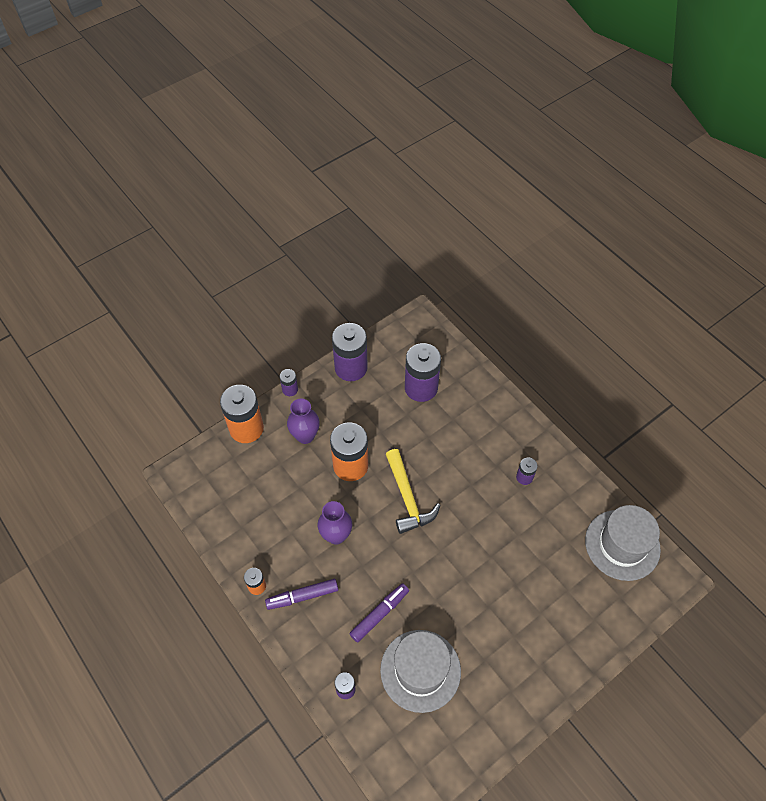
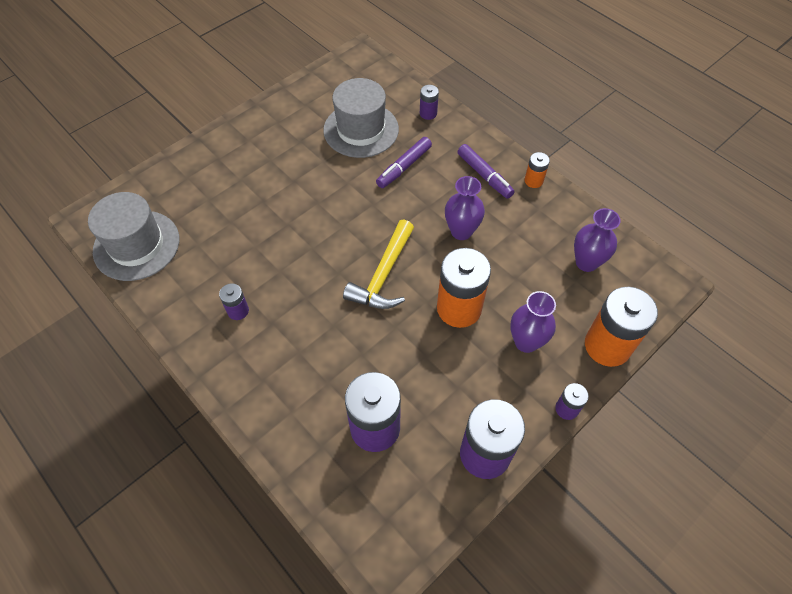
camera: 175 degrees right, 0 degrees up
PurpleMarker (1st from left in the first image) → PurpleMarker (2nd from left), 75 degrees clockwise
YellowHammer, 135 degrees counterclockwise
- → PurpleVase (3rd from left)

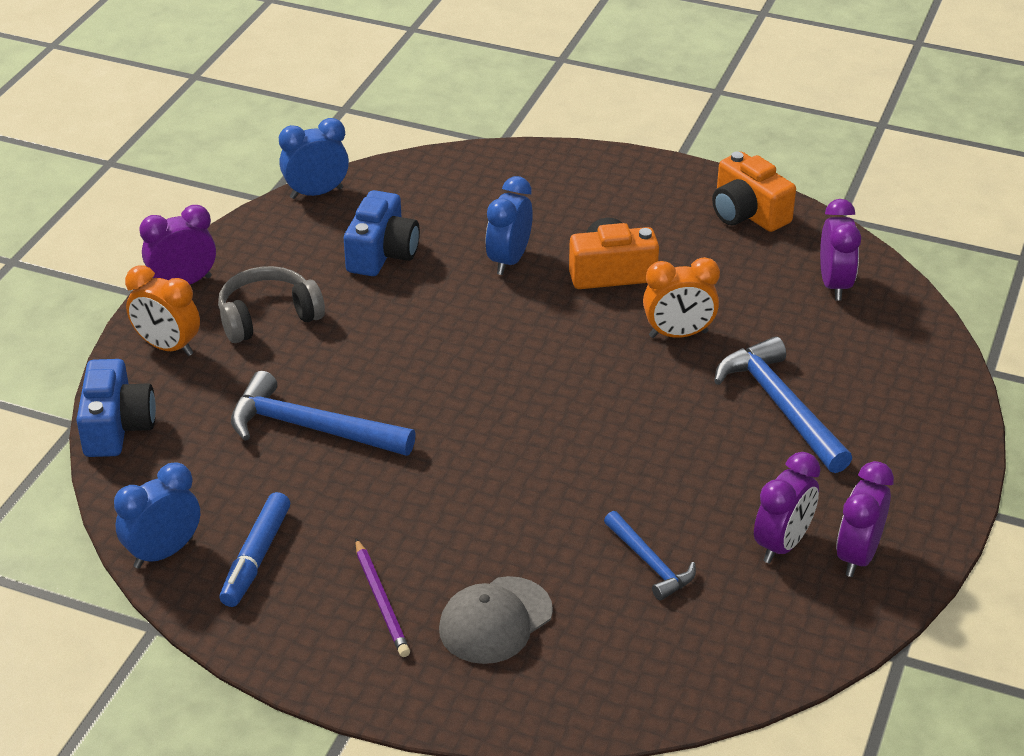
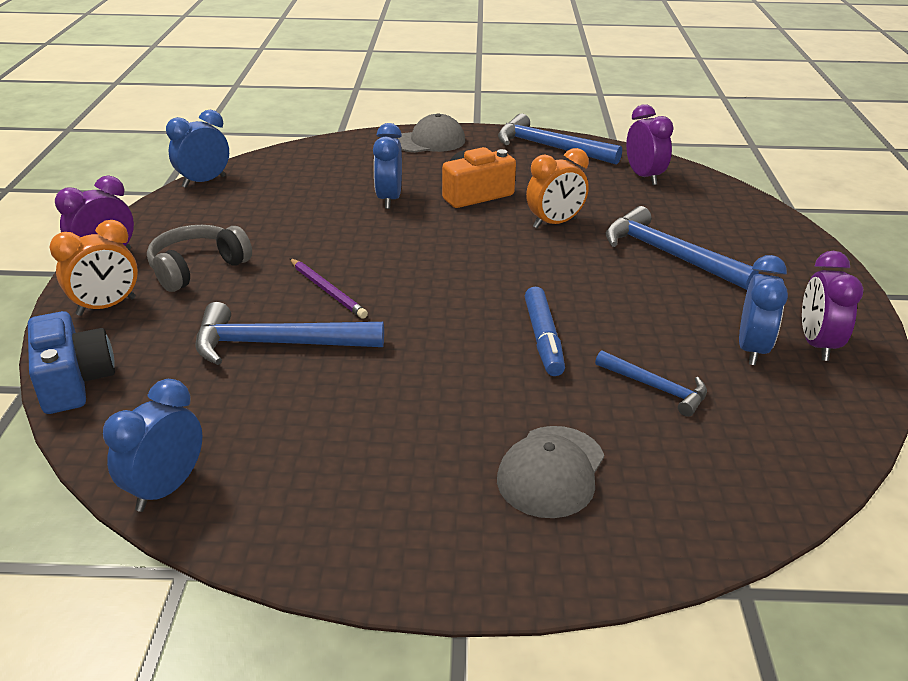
camera: 20 degrees left, 5 degrees down
OrangeClock (1st from left), 45 degrees counterclockwise
BlueMarker, moved
BlueCamera (2nd from left) → -
PurplePencil, moved
OrangeCamera (2nd from left) → BlueHammer (2nd from left)
PurpleClock (2nd from left) → BlueClock (4th from left)
- → GreyCap (1st from left)

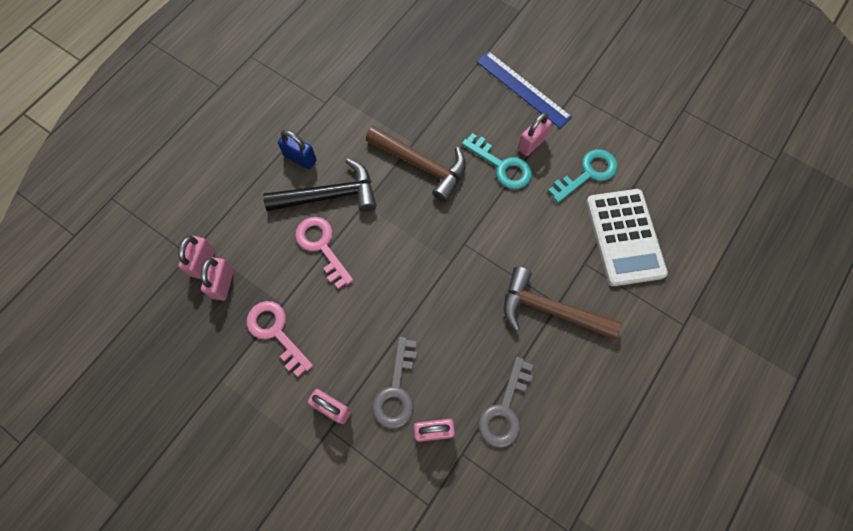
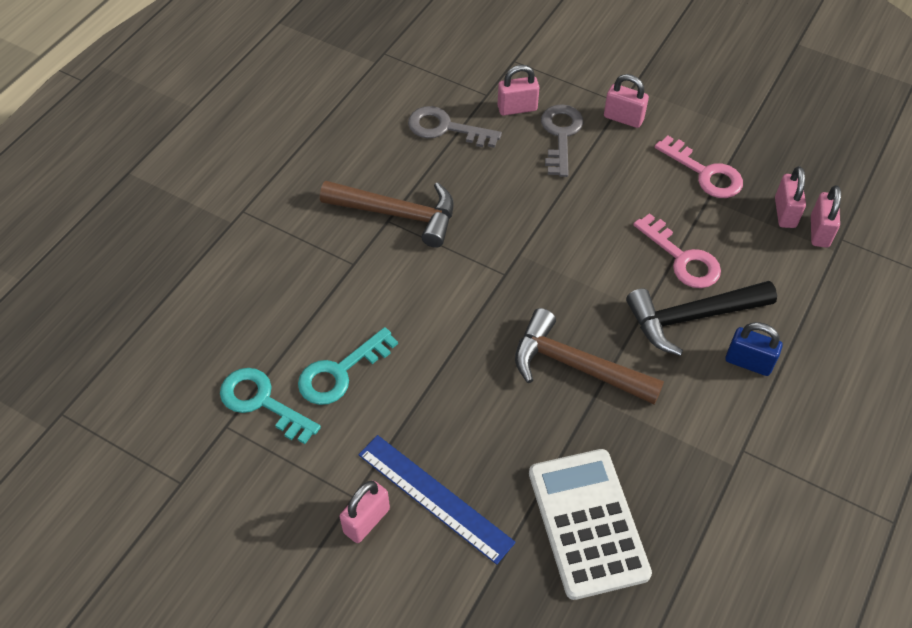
camera: 175 degrees right, 15 degrees down
TurquoiseKey (1st from left), moved
GreyKey (2nd from left in the first image) → GreyKey (1st from left), 90 degrees counterclockwise
PinkPadlock (5th from left in the first image) → PinkPadlock (1st from left), moved
WhiteCalculator, moved

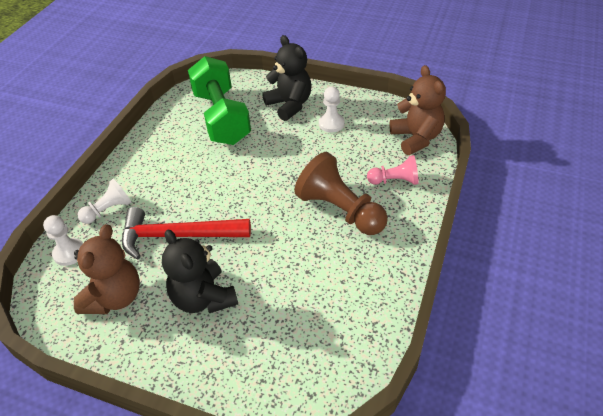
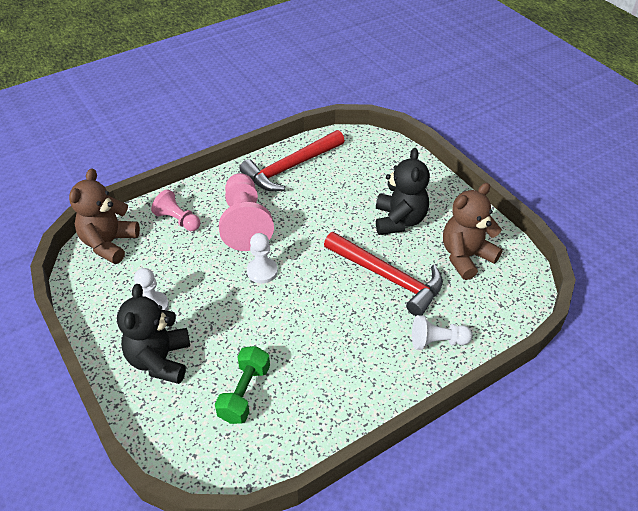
camera: 145 degrees left, 0 degrees up
WhitePawn (1st from left in the first image) → WhitePawn (2nd from left), moved
GreenDumbbell, x0.55
BrownPawn → PinkPawn (2nd from left)
- → RedHammer (1st from left)

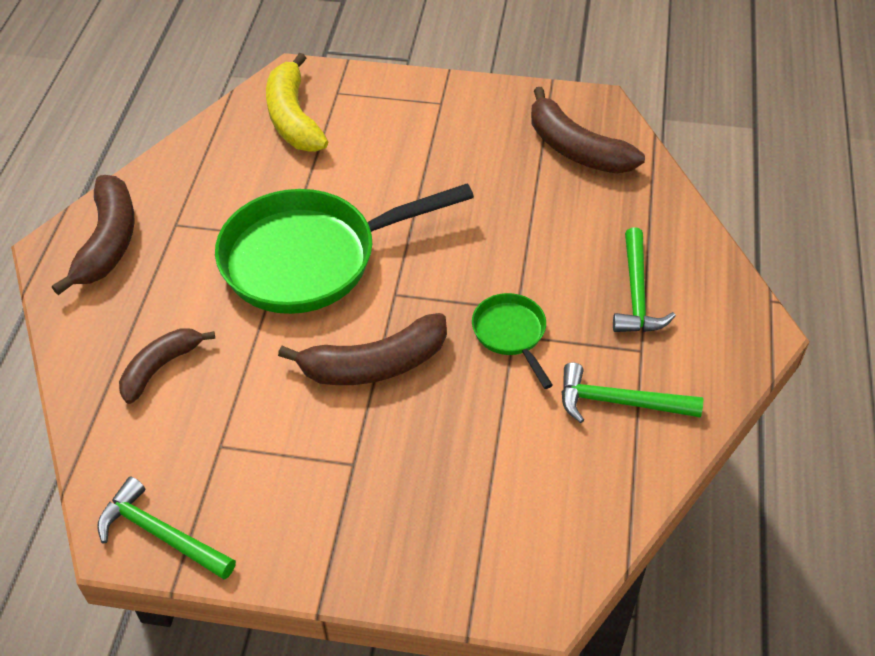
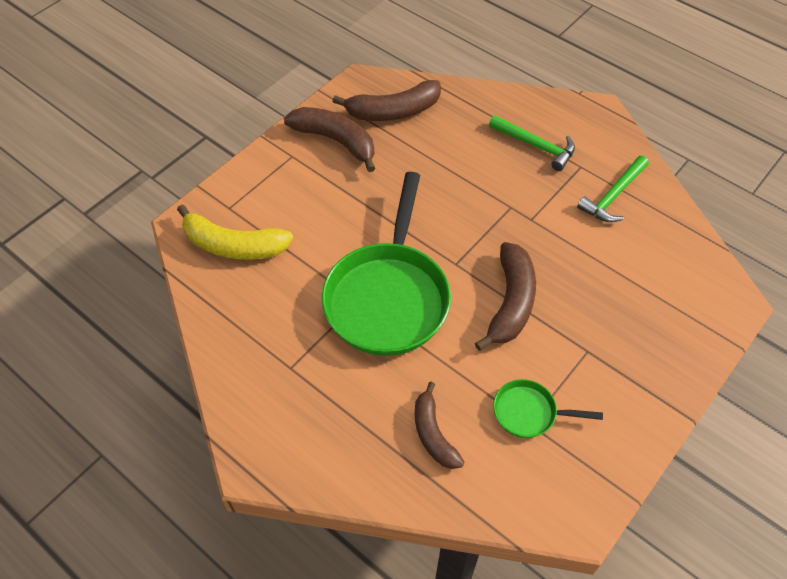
camera: 60 degrees left, 5 degrees up
BrownBanana (1st from left), moved
GreenHammer (1st from left) → -
GreenPan (2nd from left), moved

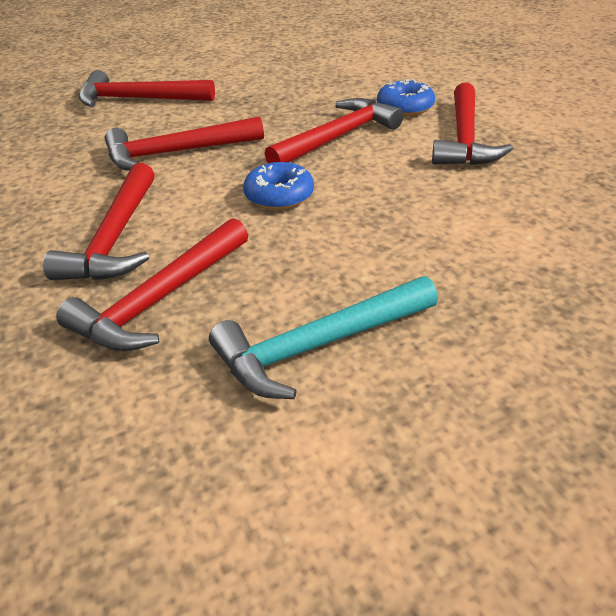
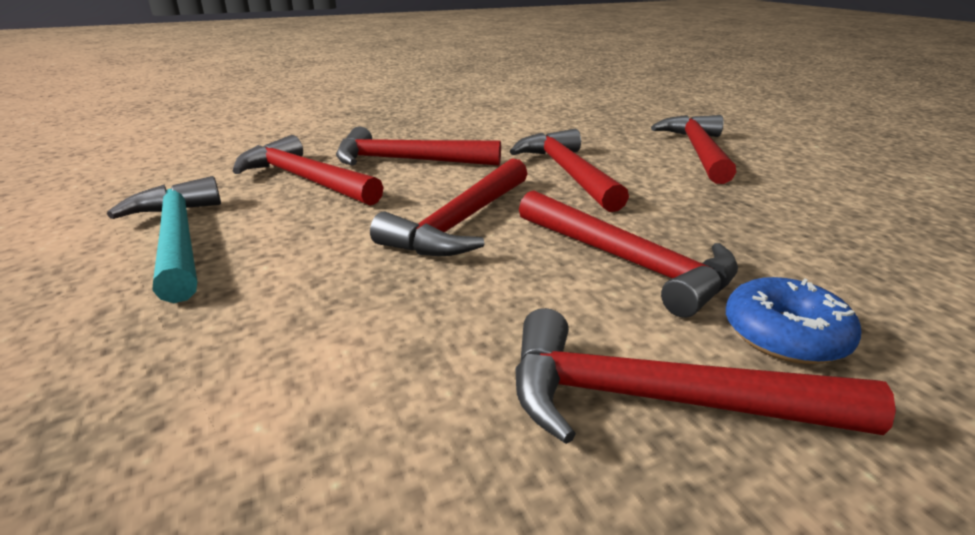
camera: 90 degrees right, 10 degrees down
BlueDonut (1st from left) → RedHammer (3rd from left)

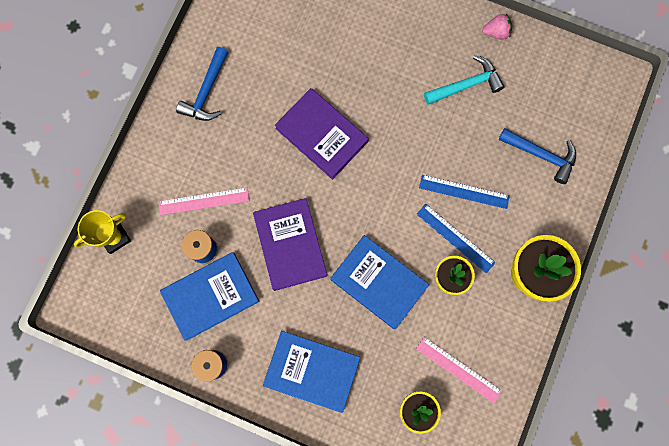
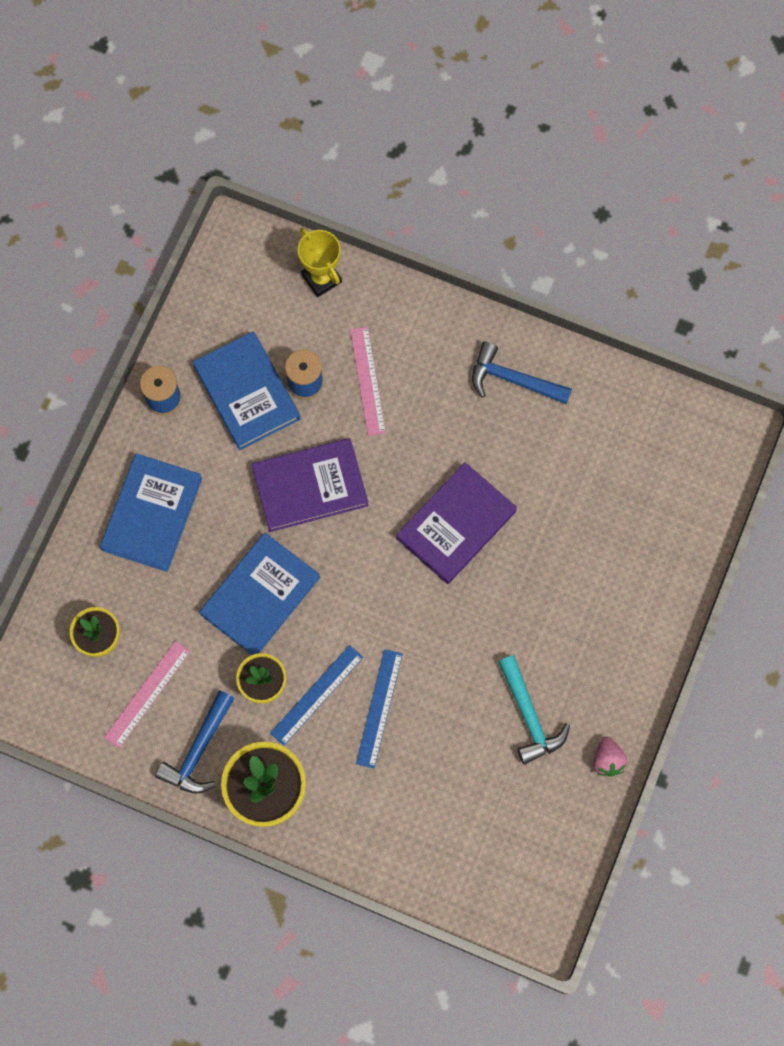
camera: 90 degrees right, 5 degrees down
BlueHammer (2nd from left in the first image) → BlueHammer (1st from left), moved

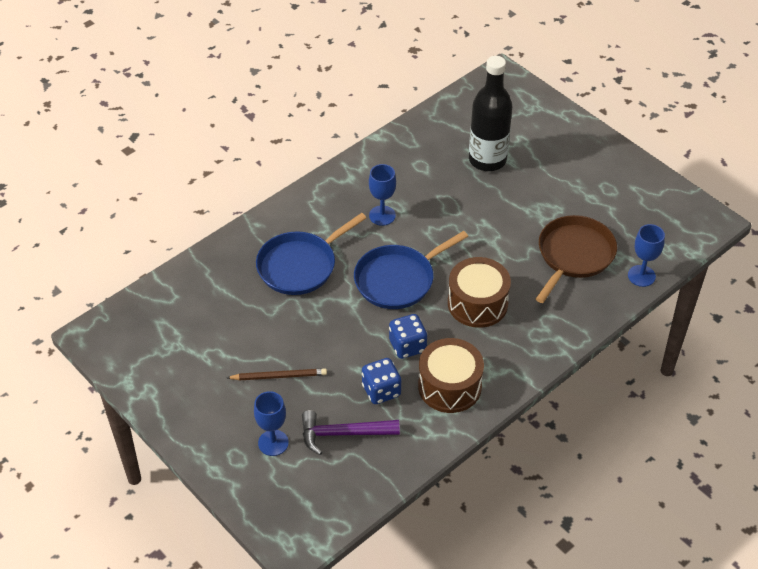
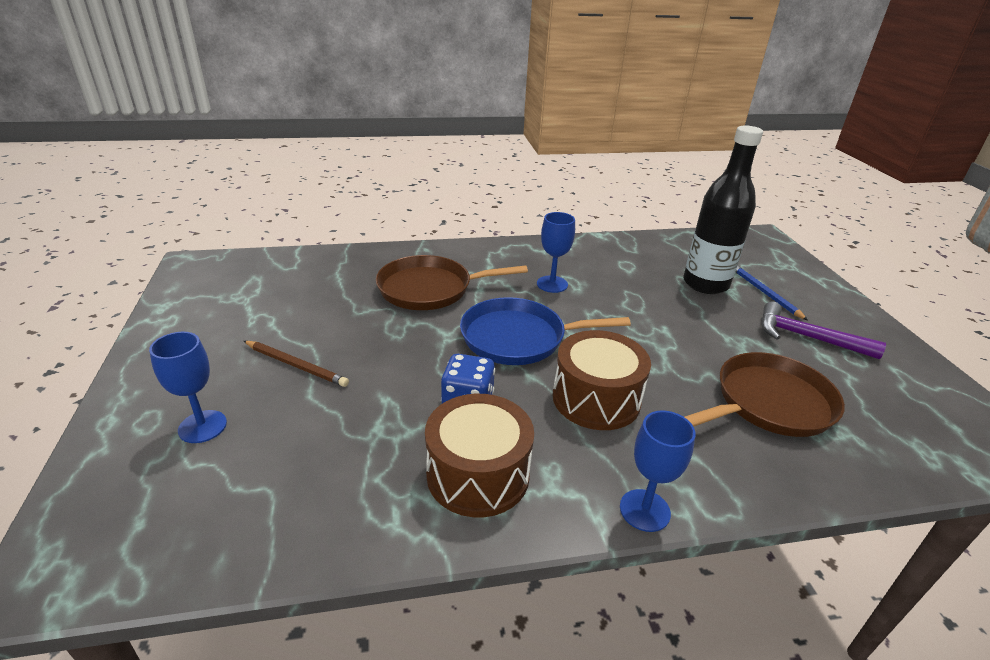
camera: 30 degrees right, 15 degrees down
BluePan (1st from left) → BrownPan (1st from left)
PurpleHammer, moved
BlueDice (1st from left) → -
BlueGoblet (3rd from left), moved
- → BluePencil

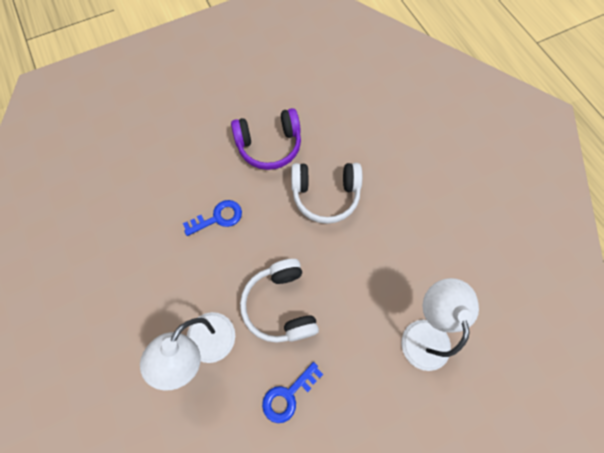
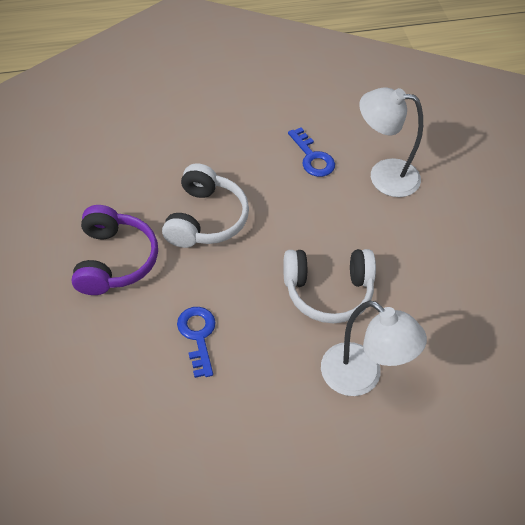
camera: 80 degrees left, 15 degrees down
BlueKey (2nd from left), moved

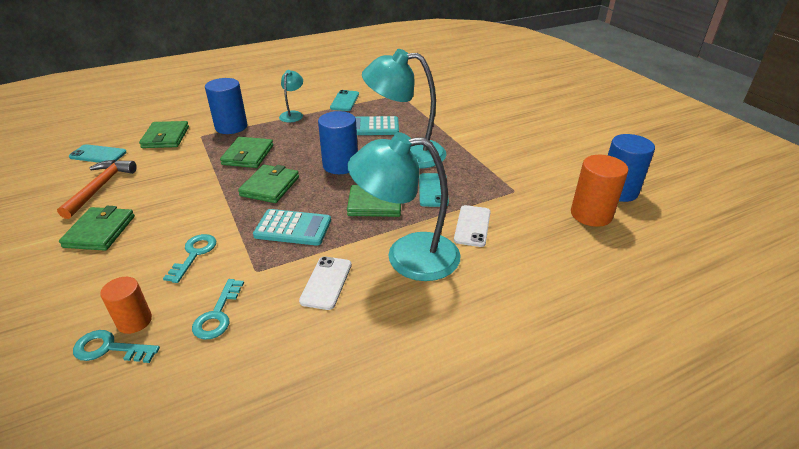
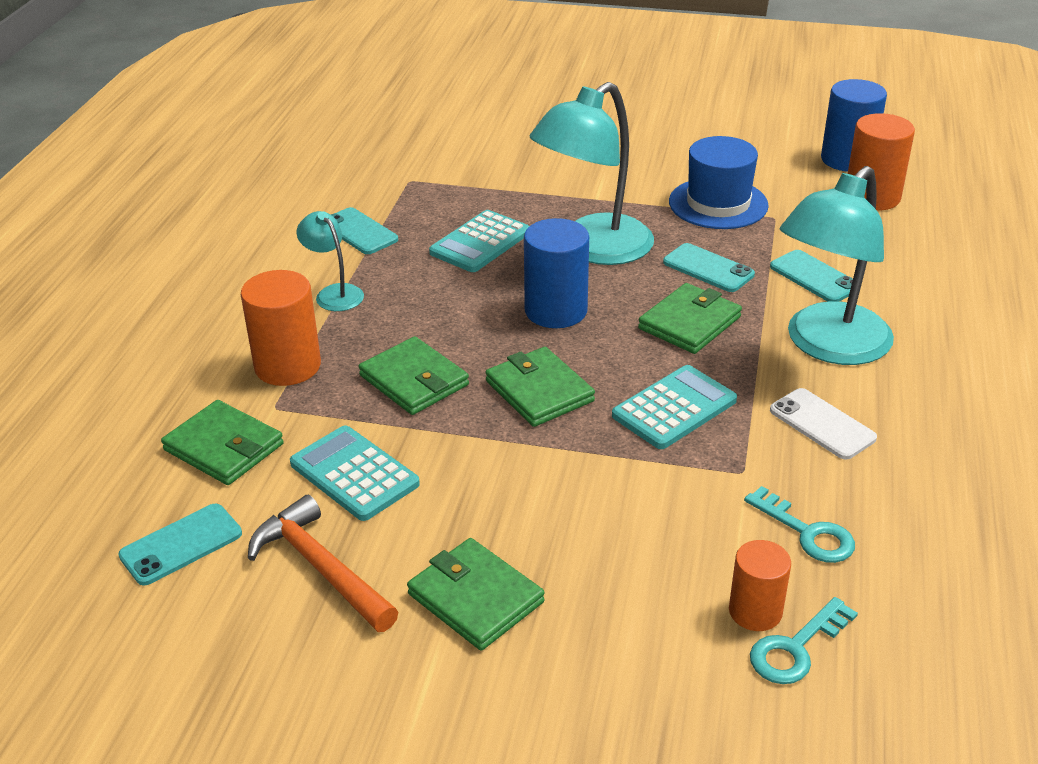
camera: 50 degrees left, 0 degrees up
TurquoiseKey (2nd from left) → -
BlueCylinder (1st from left) → OrangeCylinder (1st from left)
WhitePhone (2nd from left) → TurquoisePhone (4th from left)
- → TurquoiseCalculator (1st from left)
- → BlueHat

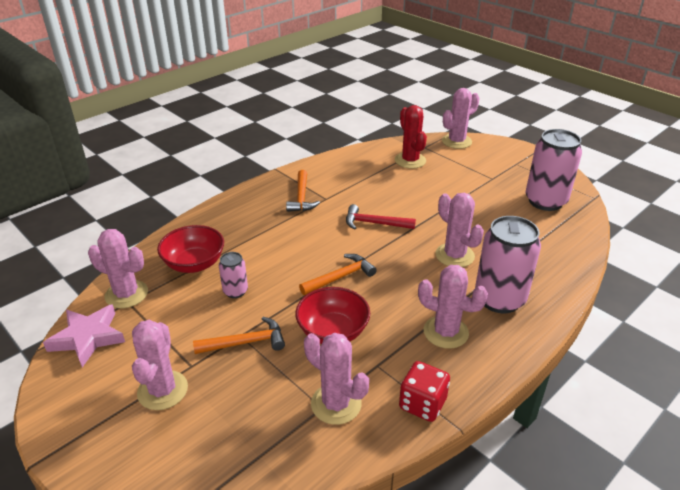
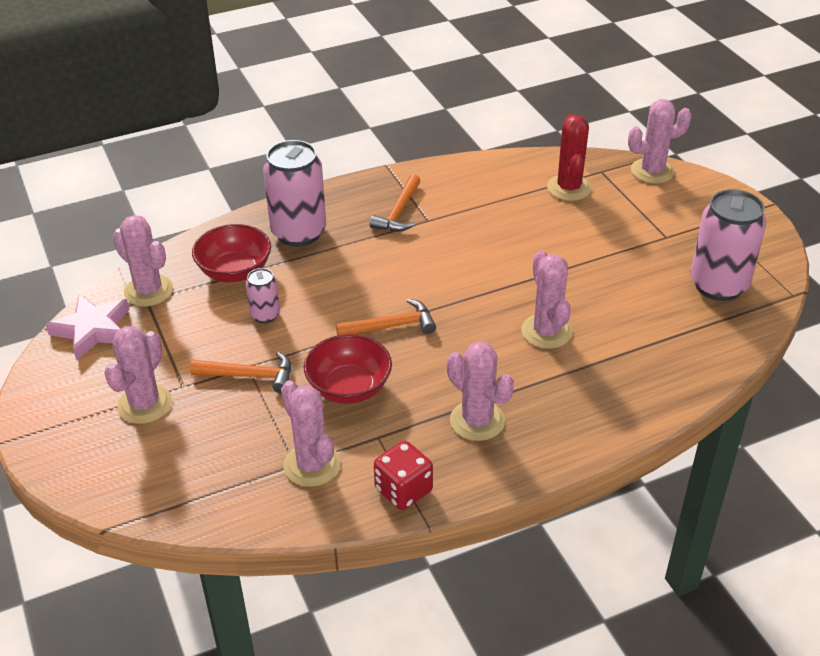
camera: 20 degrees right, 5 degrees up
RedHammer → -
PinkCan (2nd from left), moved

